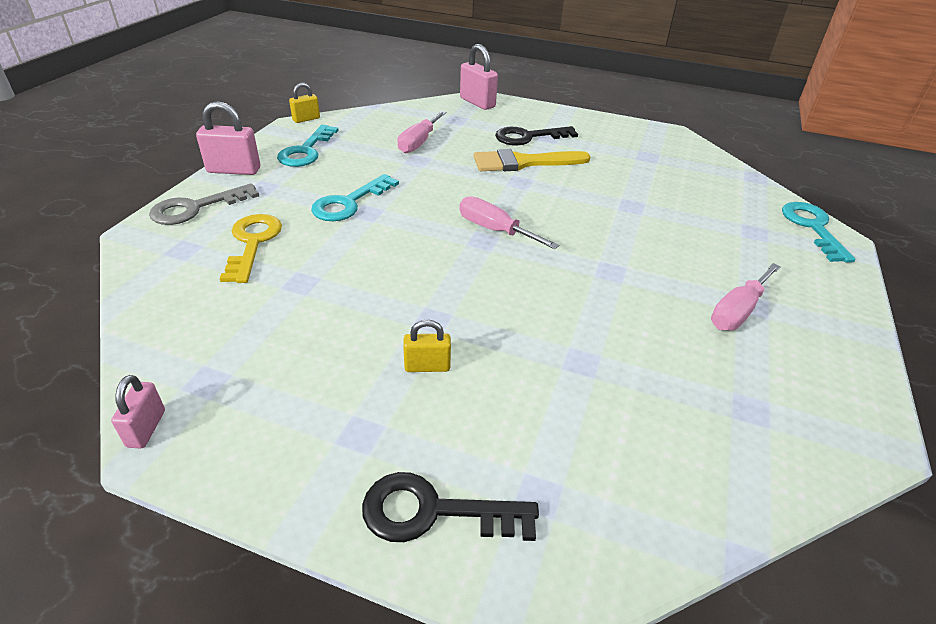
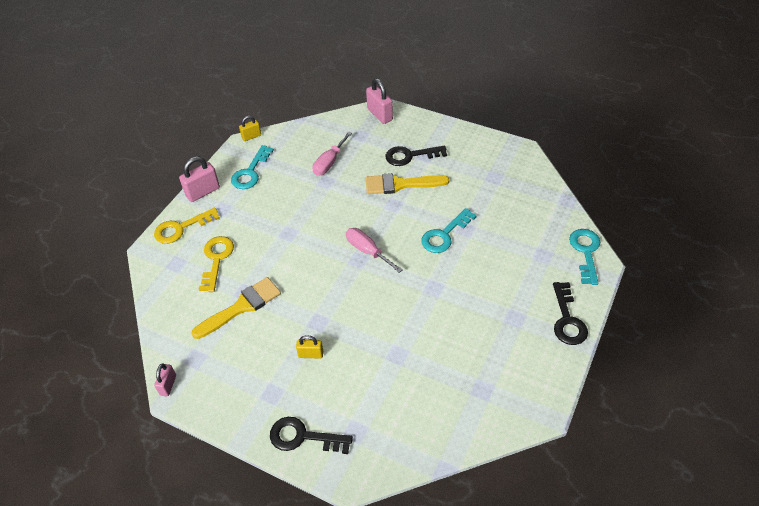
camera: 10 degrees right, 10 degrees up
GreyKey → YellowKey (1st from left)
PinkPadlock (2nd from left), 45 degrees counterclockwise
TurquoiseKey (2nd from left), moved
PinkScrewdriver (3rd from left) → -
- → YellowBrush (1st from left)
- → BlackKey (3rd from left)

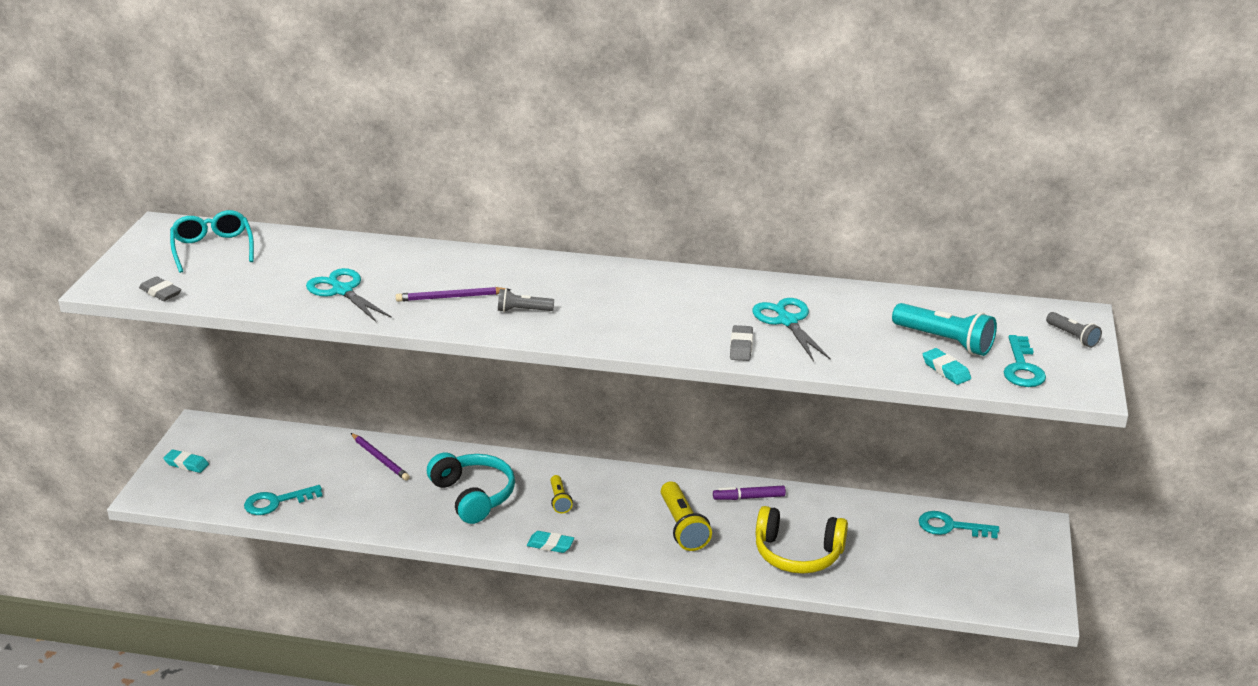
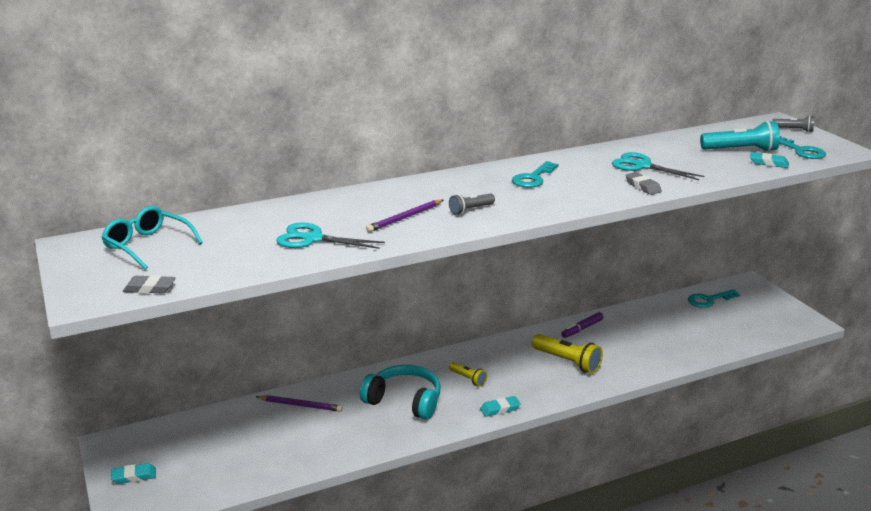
camera: 35 degrees left, 5 degrees down
TurquoiseKey (1st from left), moved
YellowHeadphones → -

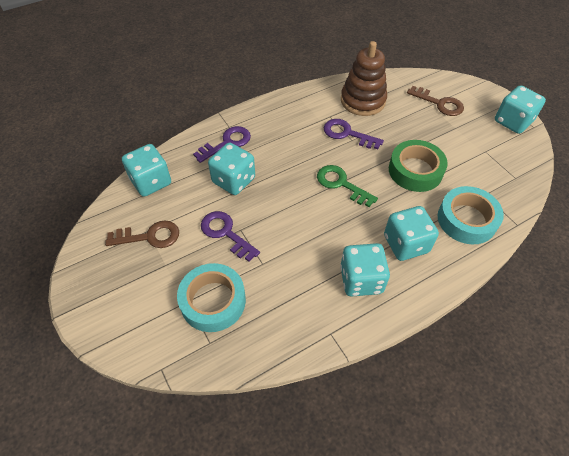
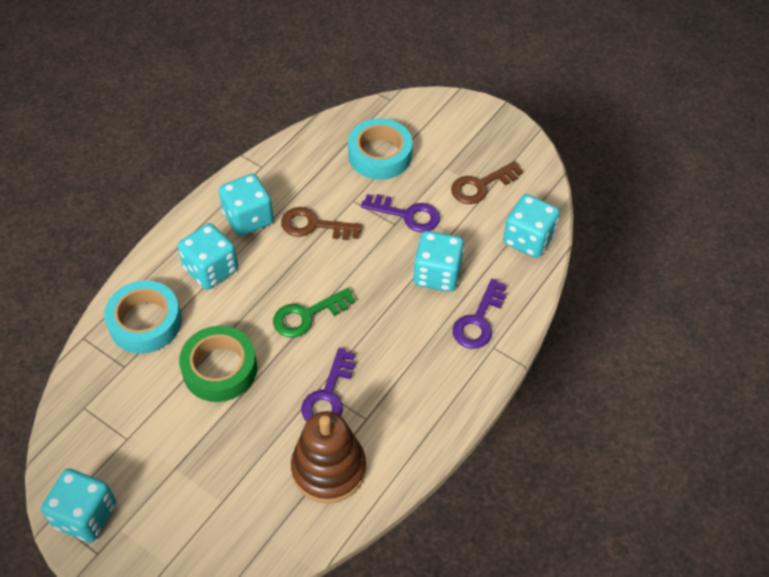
camera: 155 degrees right, 0 degrees up
GreenKey, 135 degrees clockwise
PurpleKey (3rd from left in the first image) → PurpleKey (1st from left), 105 degrees clockwise
BrownKey (2nd from left in the first image) → BrownKey (1st from left), moved

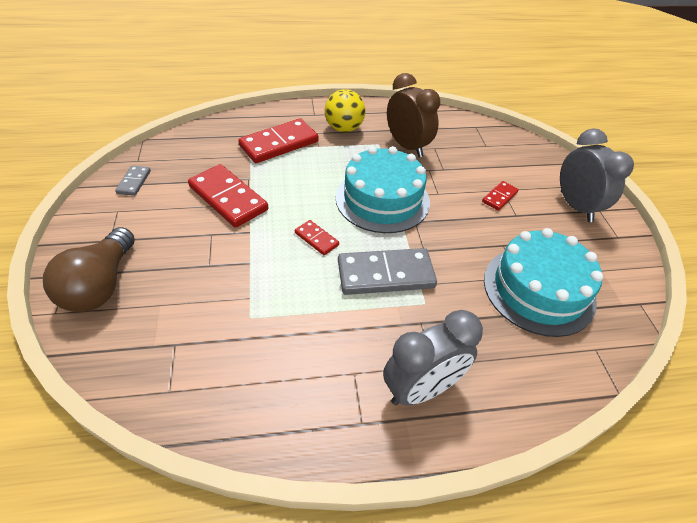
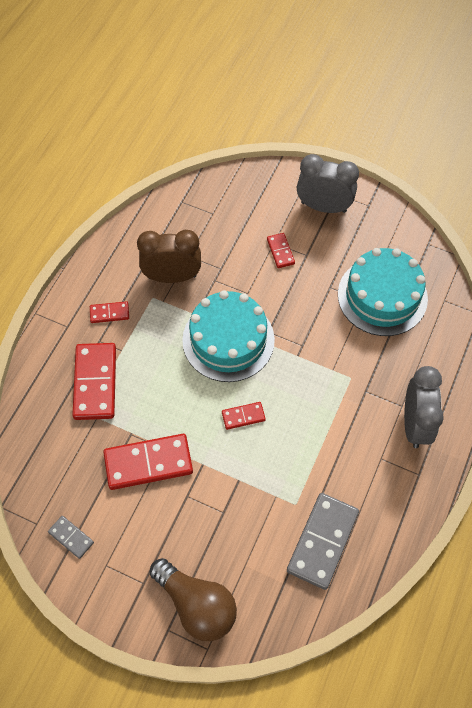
camera: 55 degrees left, 15 degrees up
YellowBall → RedDomino (2nd from left)
GreyDomino (2nd from left), moved

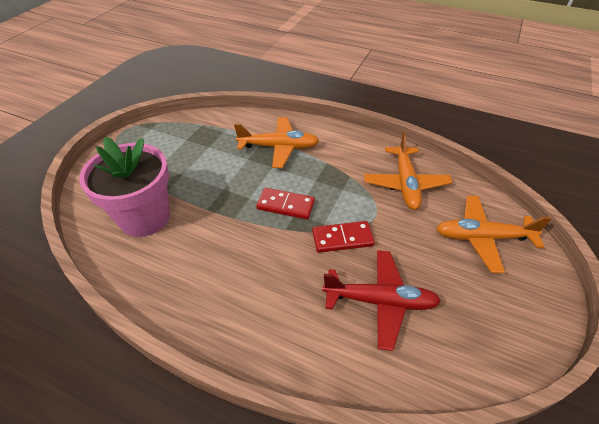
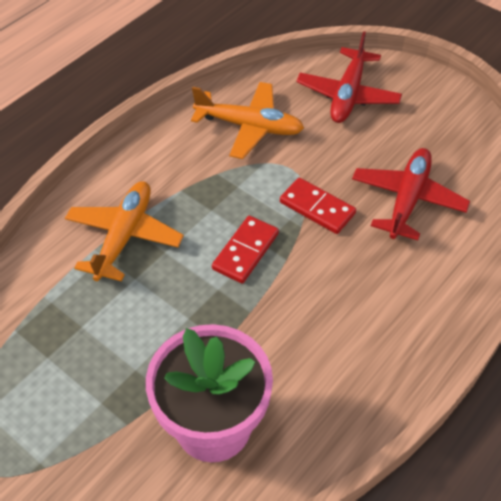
camera: 75 degrees left, 5 degrees up
RedDomino (2nd from left), 60 degrees counterclockwise
OrangePlane (3rd from left) → RedPlane (1st from left)

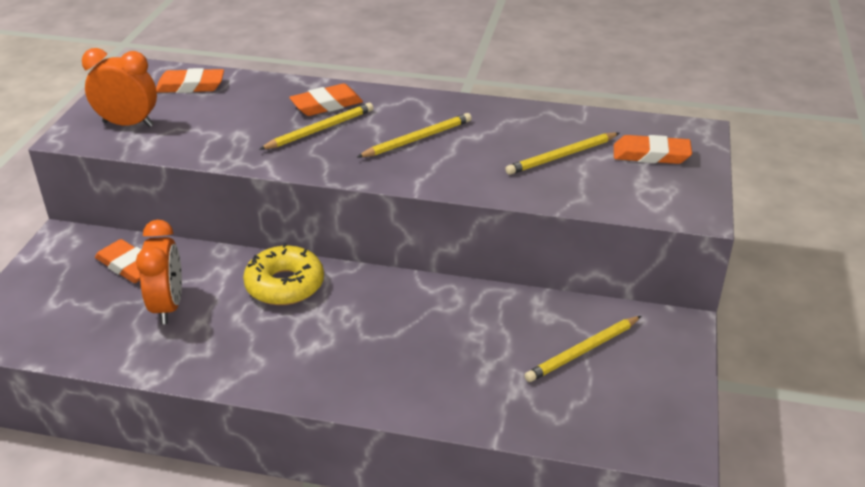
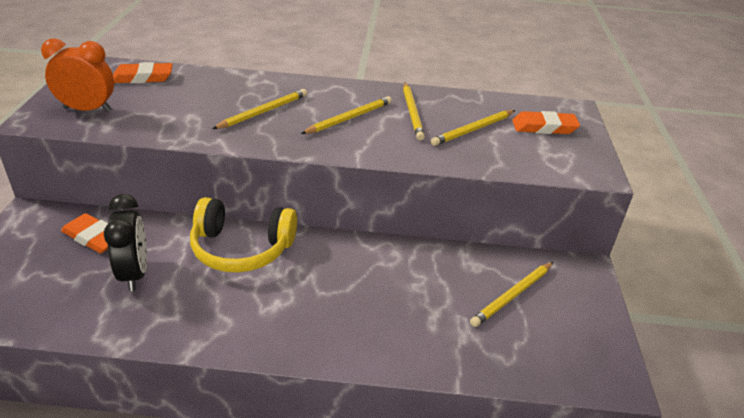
camera: 10 degrees left, 0 degrees up
OrangeClock (2nd from left) → BlackClock
YellowDonut → YellowHeadphones
OrangeEraser (3rd from left) → -
- → YellowPencil (3rd from left)

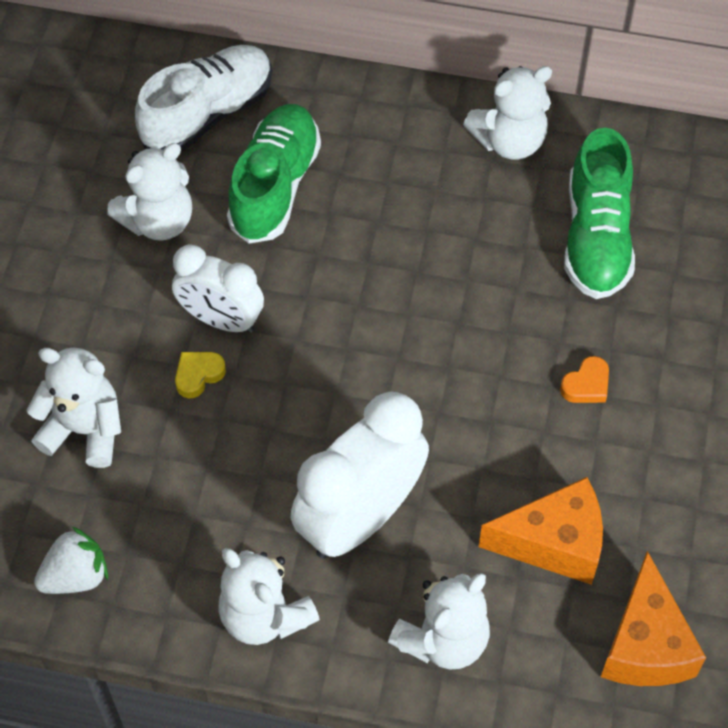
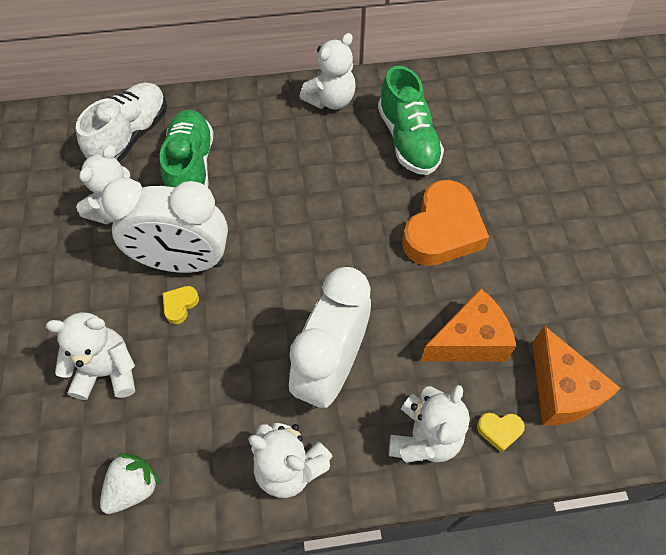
camera: 20 degrees left, 0 degrees up
WhiteClock (1st from left), x1.56
OrangeHeart, x2.48
- → YellowHeart (2nd from left)

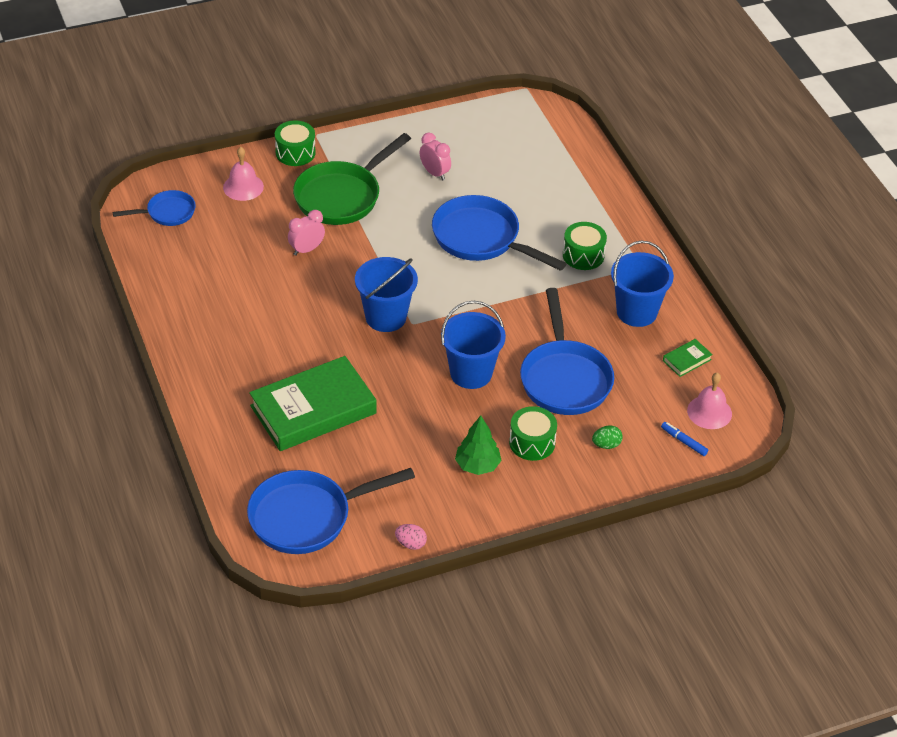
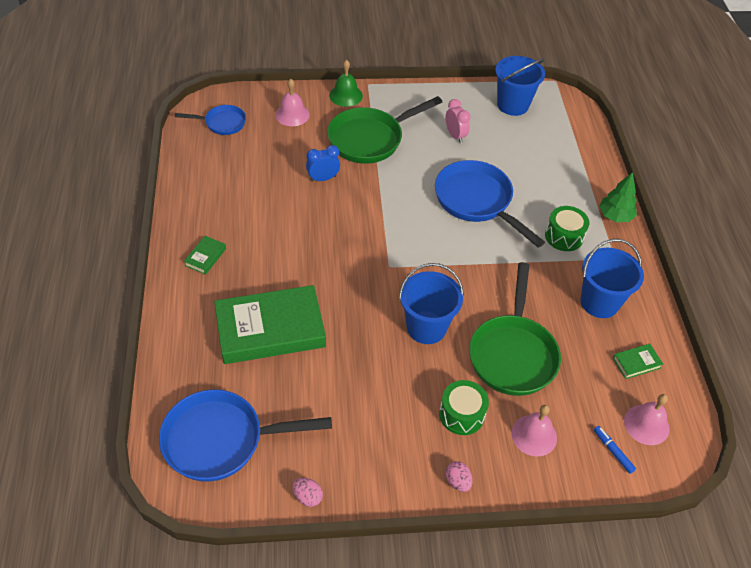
camera: 15 degrees right, 5 degrees up
GreenDrum (1st from left) → GreenBell
PinkClock (1st from left) → BlueClock
BlueBucket (1st from left in the first image) → BlueBucket (2nd from left), moved
GreenTree, moved
BluePan (4th from left) → GreenPan (2nd from left)
GreenEgg → PinkBell (2nd from left)
- → GreenBook (1st from left)
- → PinkEgg (2nd from left)

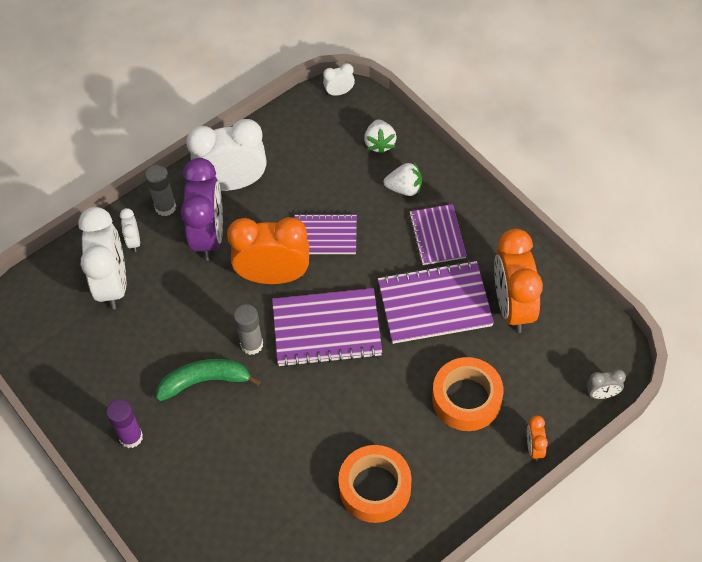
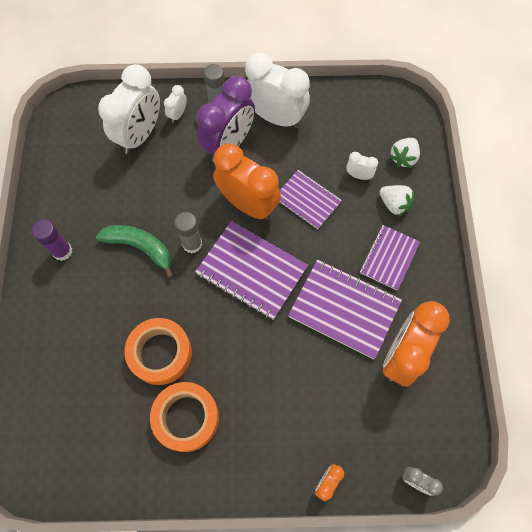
camera: 35 degrees right, 10 degrees up
WhiteClock (4th from left), moved
OrangeTape (2nd from left in the first image) → OrangeTape (1st from left), moved

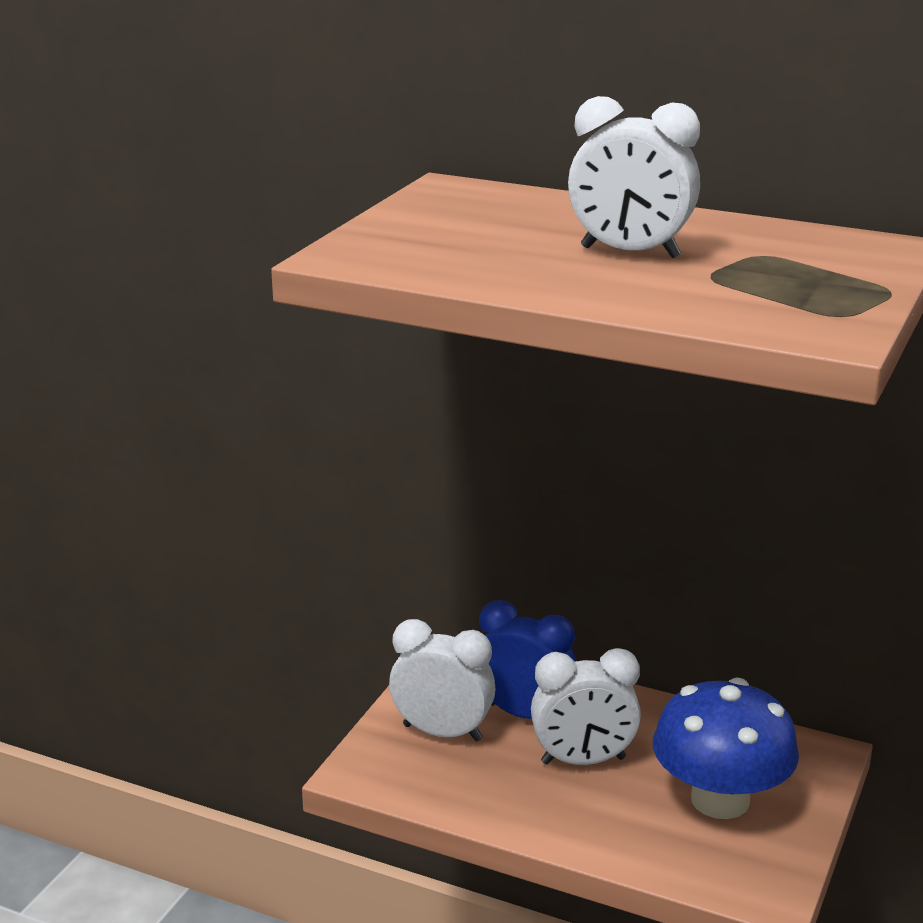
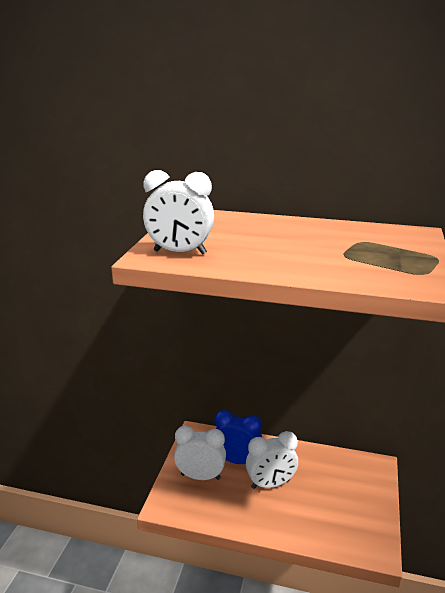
camera: 10 degrees left, 0 degrees up
WhiteClock (3rd from left in the first image) → WhiteClock (1st from left), moved
BlueMushroom → -

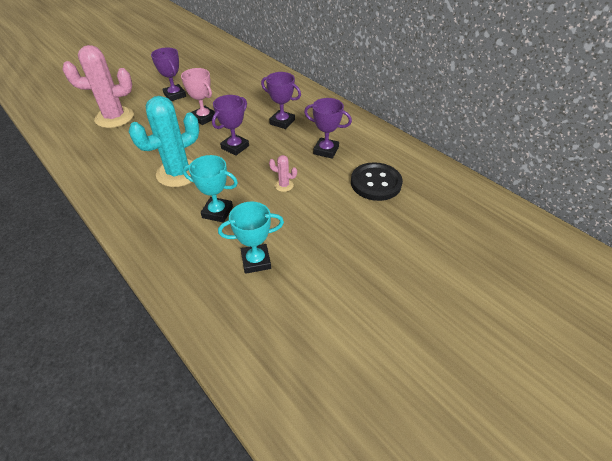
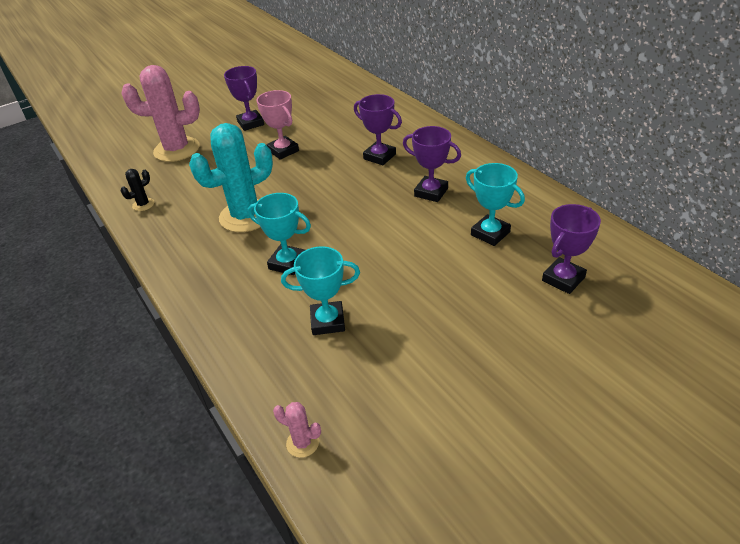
camera: 10 degrees right, 5 degrees down
PurpleTrophy (2nd from left in the first image) → PurpleTrophy (4th from left), moved
PinkCactus (2nd from left), moved
BlackButton → TurquoiseTrophy (3rd from left)
- → BlackCactus

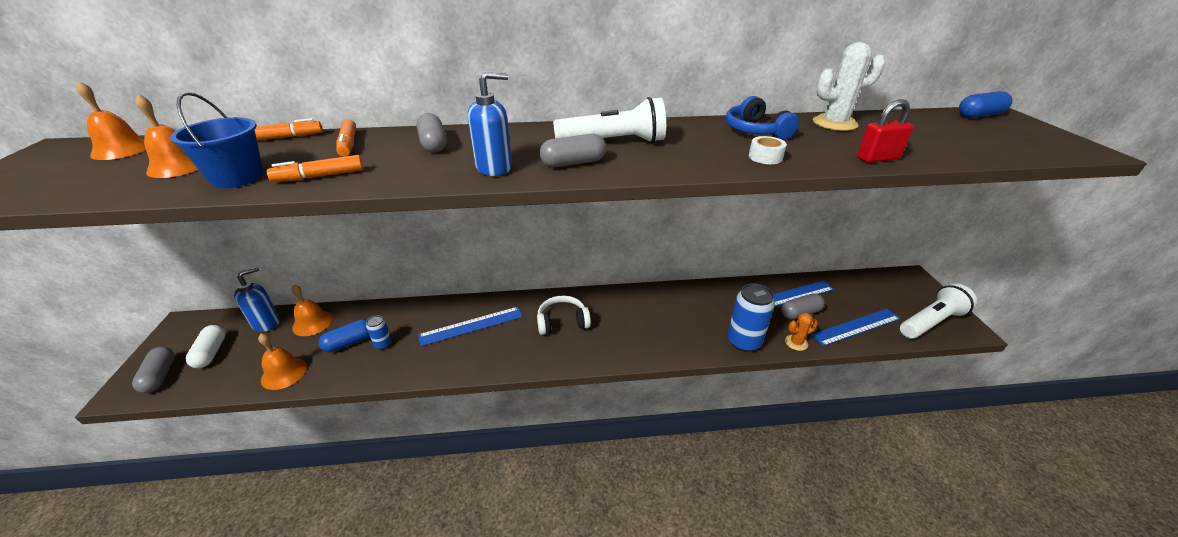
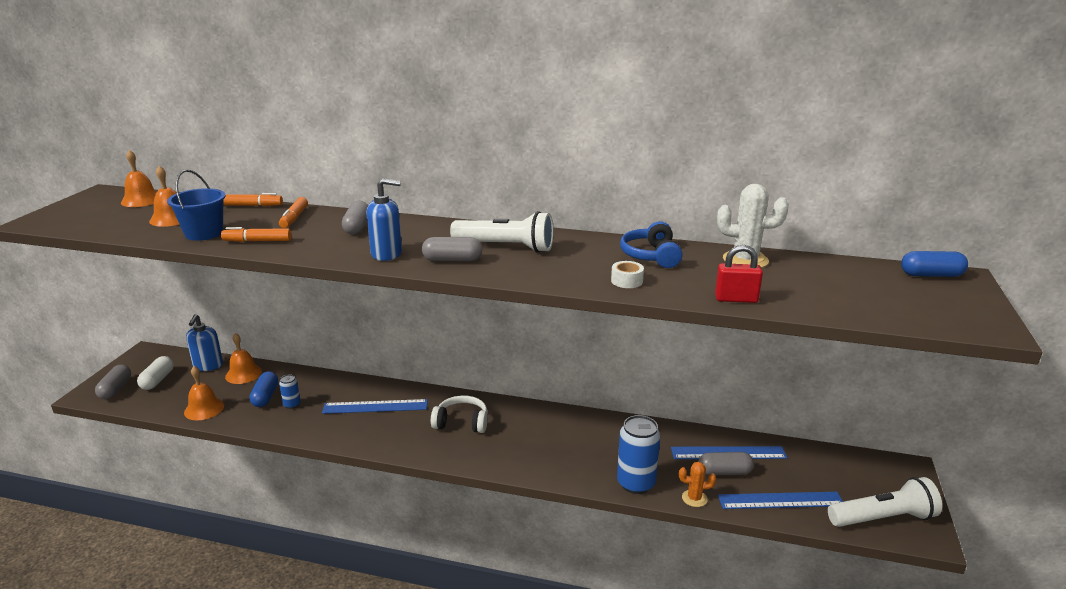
camera: 20 degrees right, 10 degrees down
BlueSoapDispenser (1st from left), 120 degrees clockwise
BlueCapsule (1st from left), 75 degrees counterclockwise

